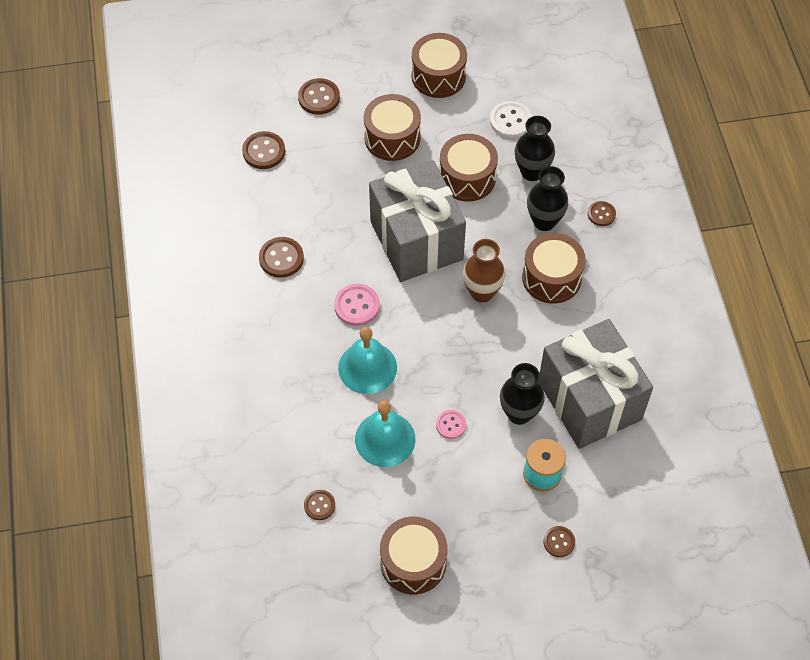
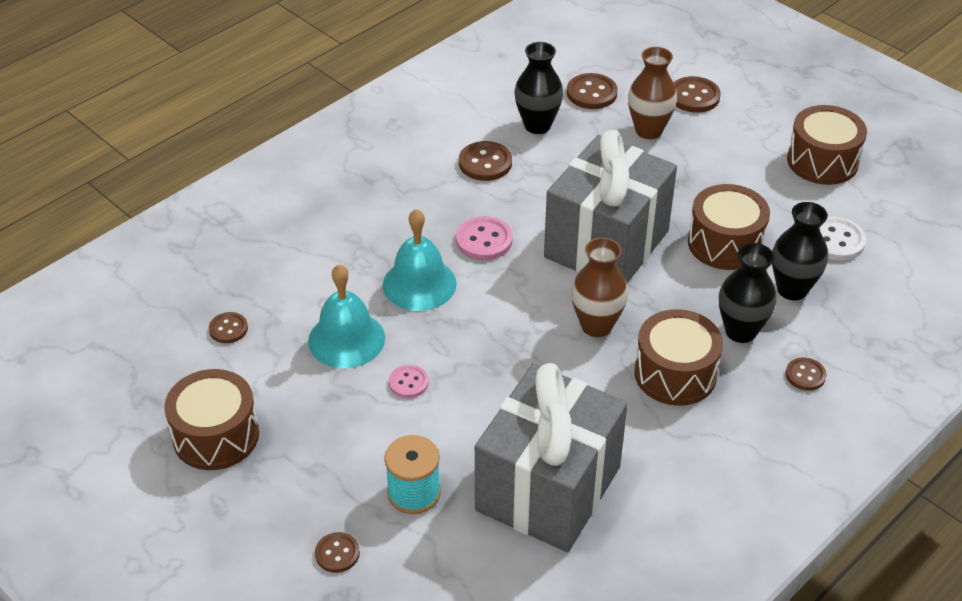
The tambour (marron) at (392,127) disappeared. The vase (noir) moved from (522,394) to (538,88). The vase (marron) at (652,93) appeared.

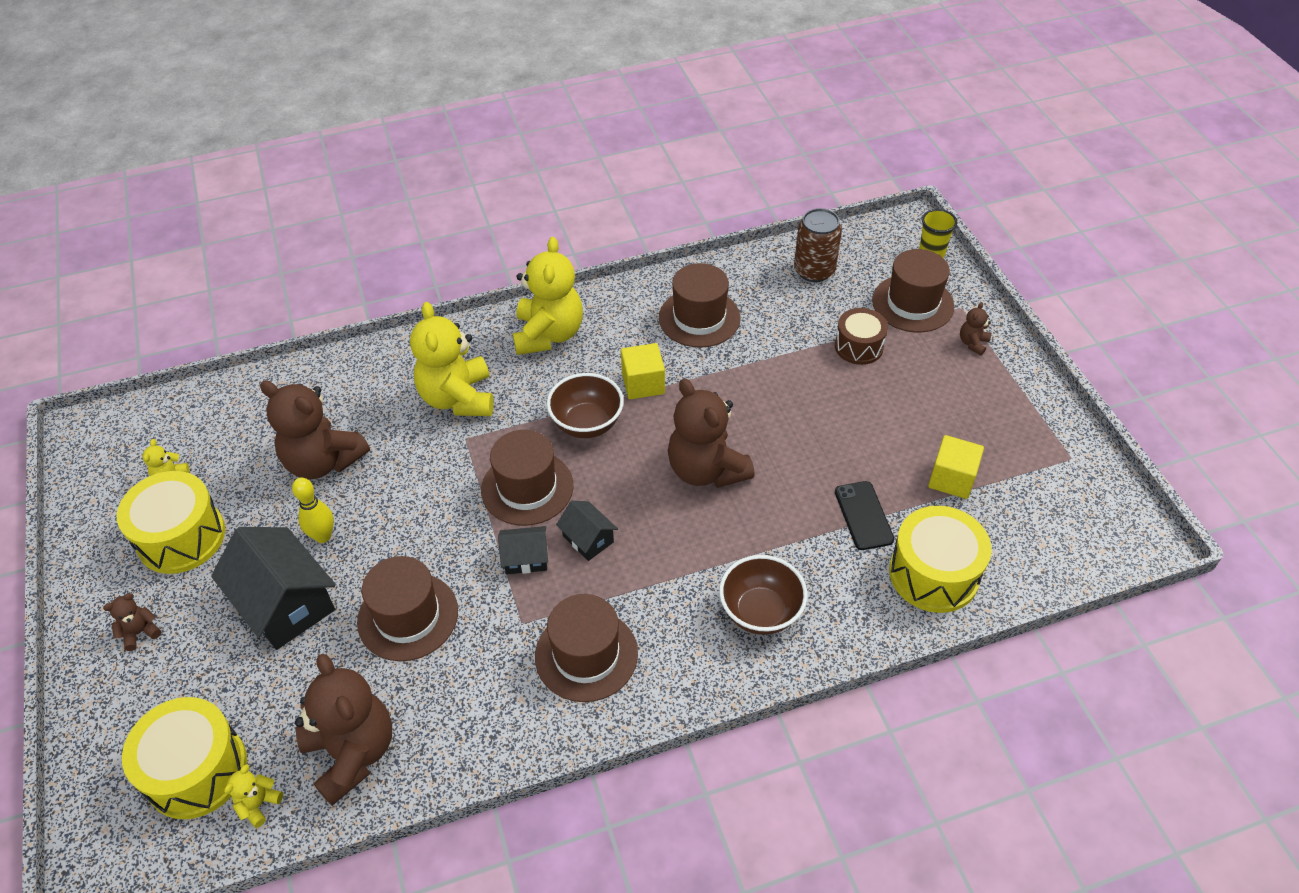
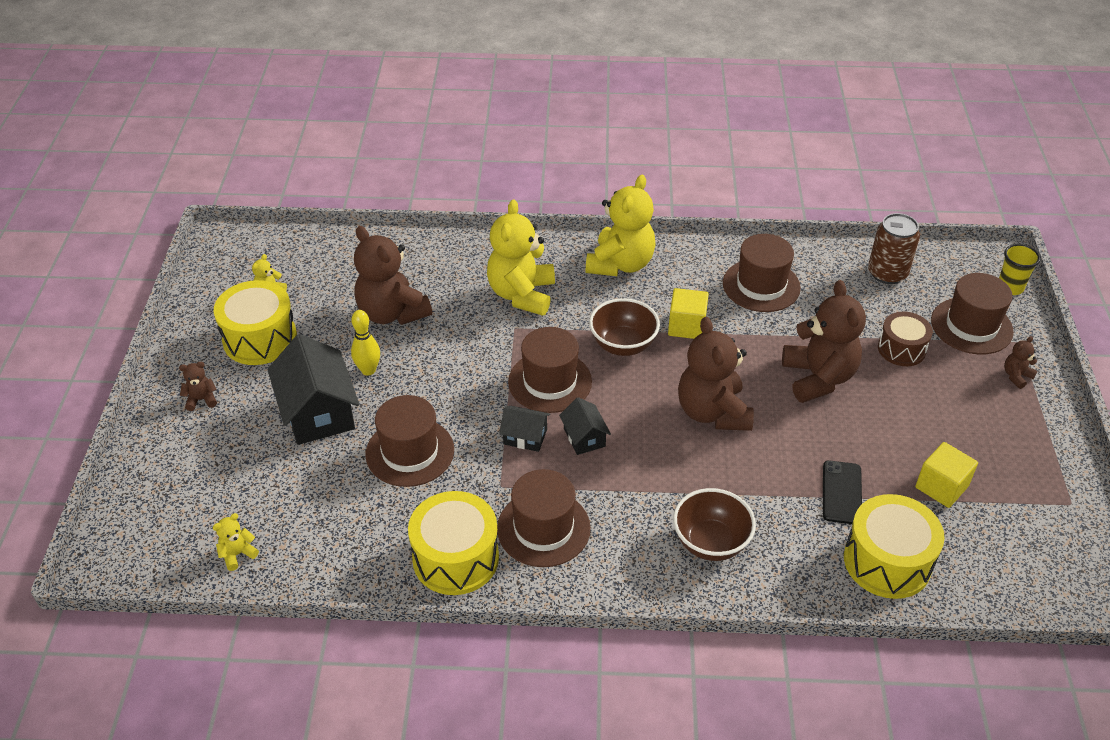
The ours en peluche (marron) moved from (343,730) to (824,341). The tambour (jaune) moved from (184,758) to (453,543).

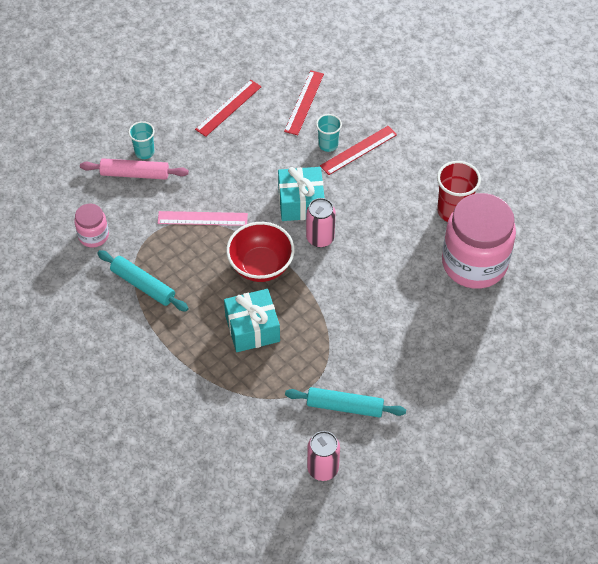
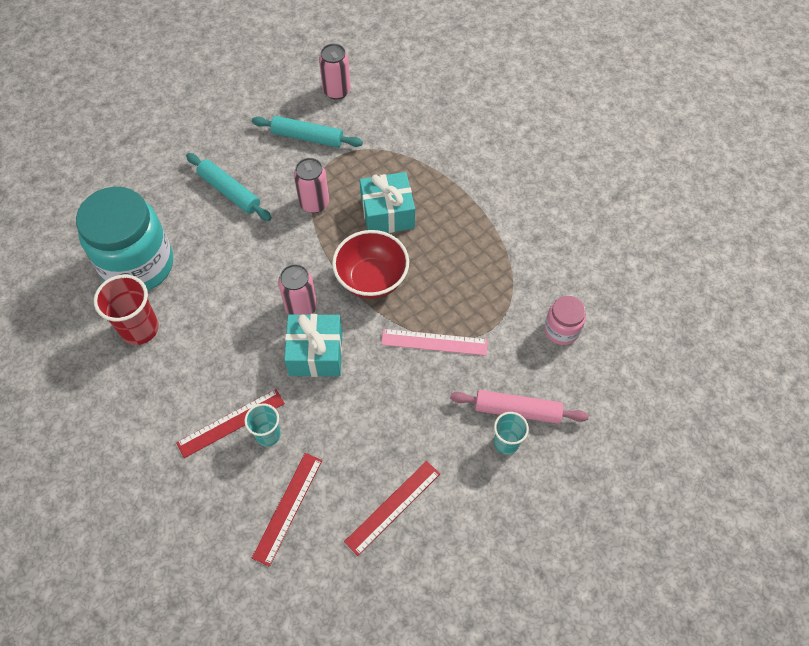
The bocal (rose) at (479,241) became the bocal (turquoise) at (124,239). The rouleau à pâtisserie (turquoise) moved from (143,281) to (229,187). The canette (rose) at (311,185) appeared.

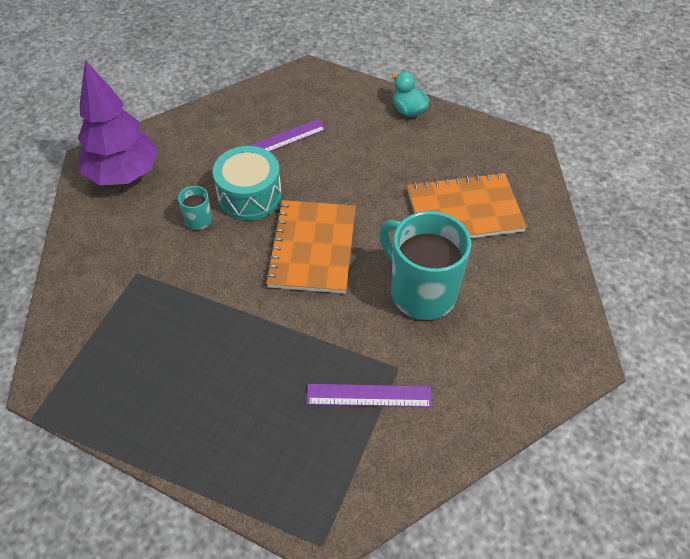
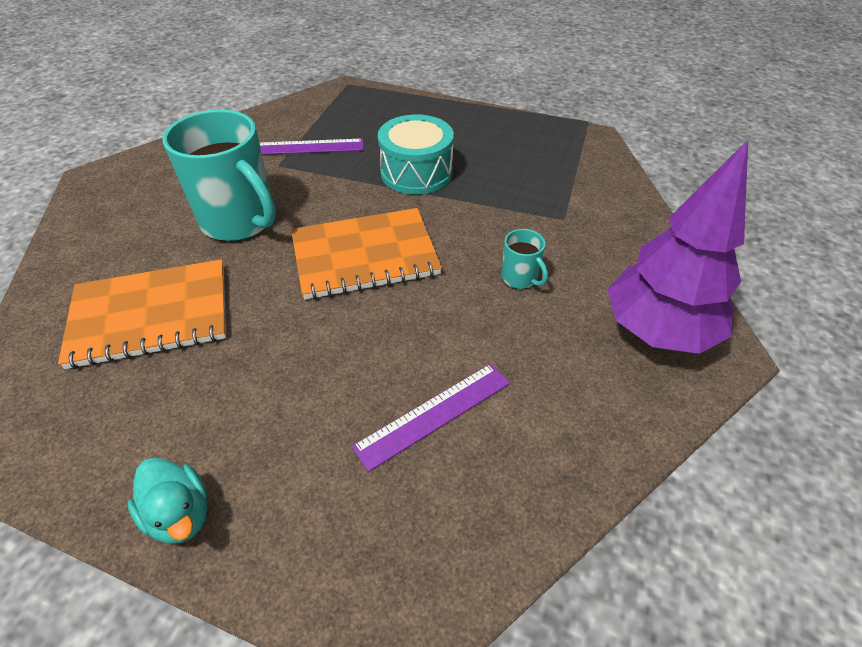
The tambour (turquoise) moved from (247,183) to (416,154). The carnet (orange) at (310,246) turned 75 degrees clockwise.

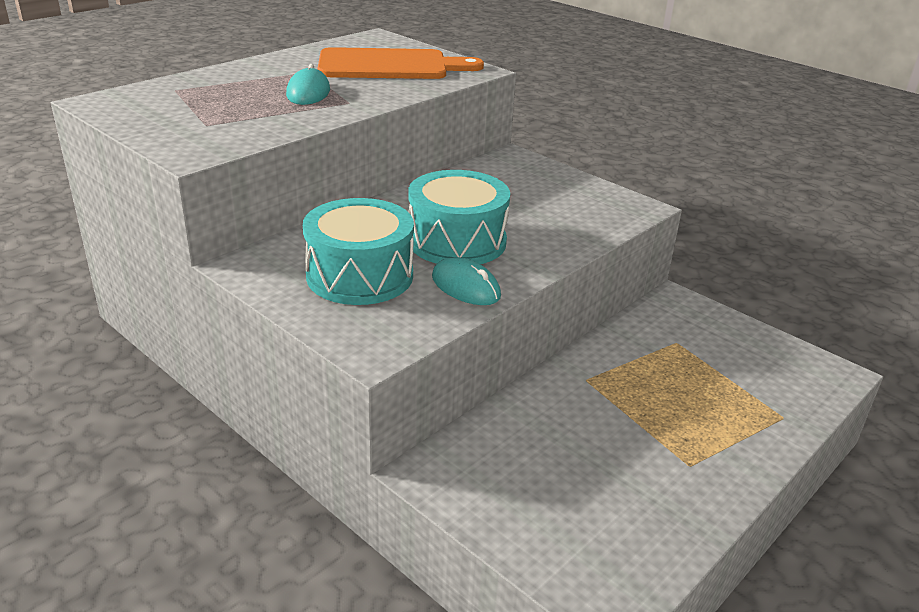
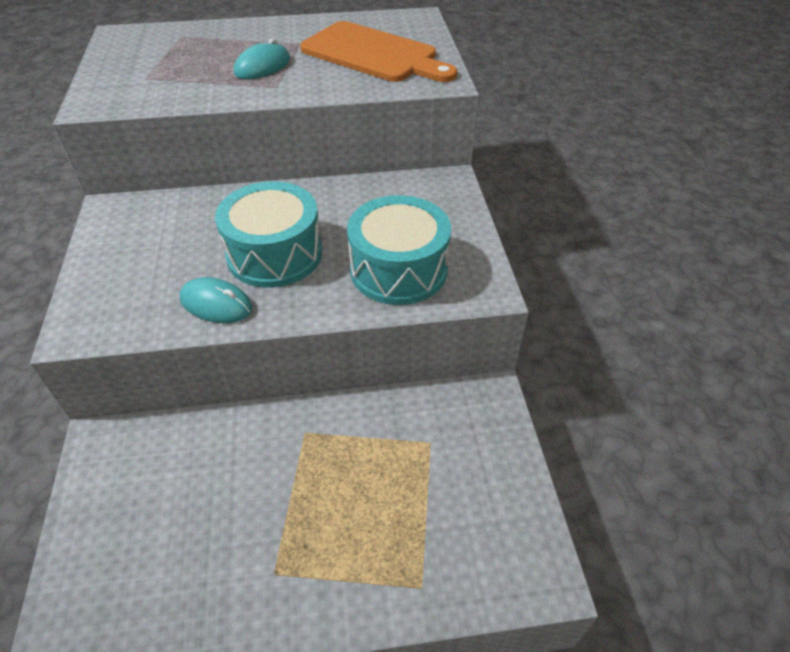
The tambour (turquoise) moved from (358,251) to (399,250). The souris (turquoise) at (466,281) turned 60 degrees counterclockwise.

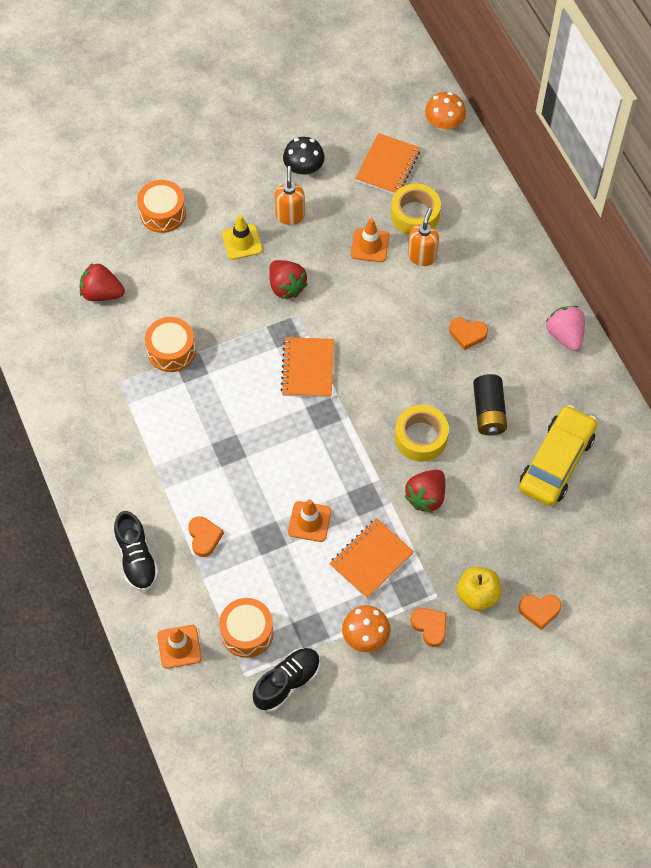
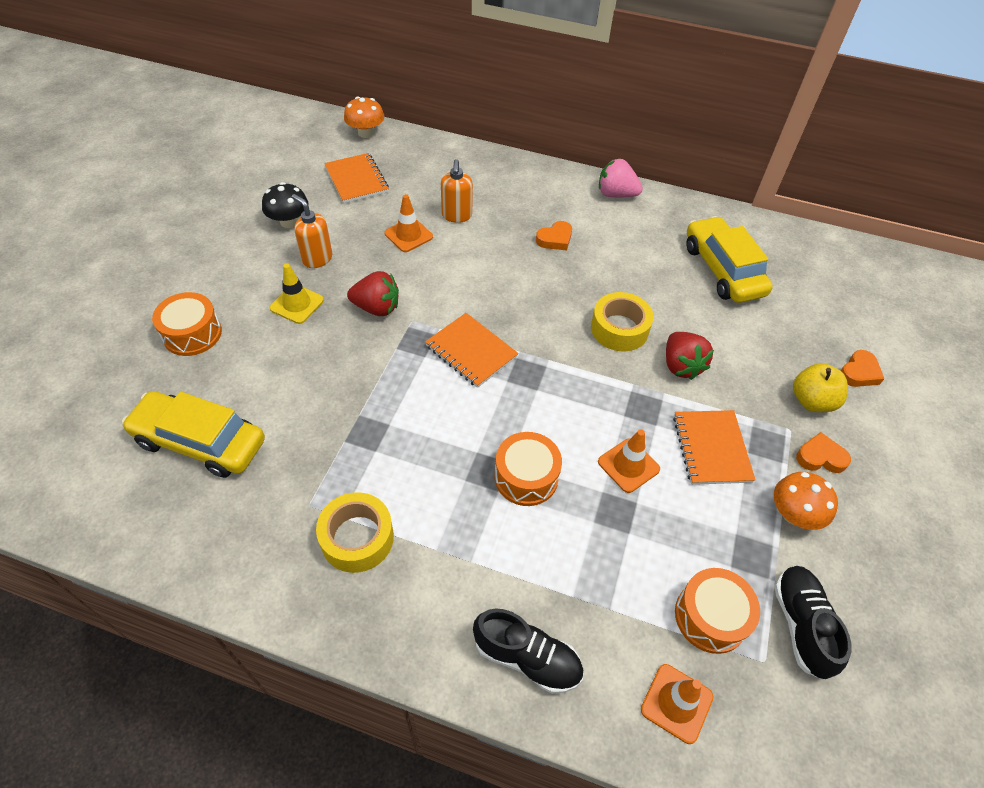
The ruban adhésif (jaune) moved from (416,209) to (355,532). The distributeur de savon (orange) at (423,237) turned 150 degrees counterclockwise. The fraise (rouge) at (102,282) was replaced by the voiture (jaune) at (193,434). The tambour (orange) moved from (170,344) to (528,469). The pile (noir) at (490,405) disappeared. The cœur (orange) at (206,536) disappeared.

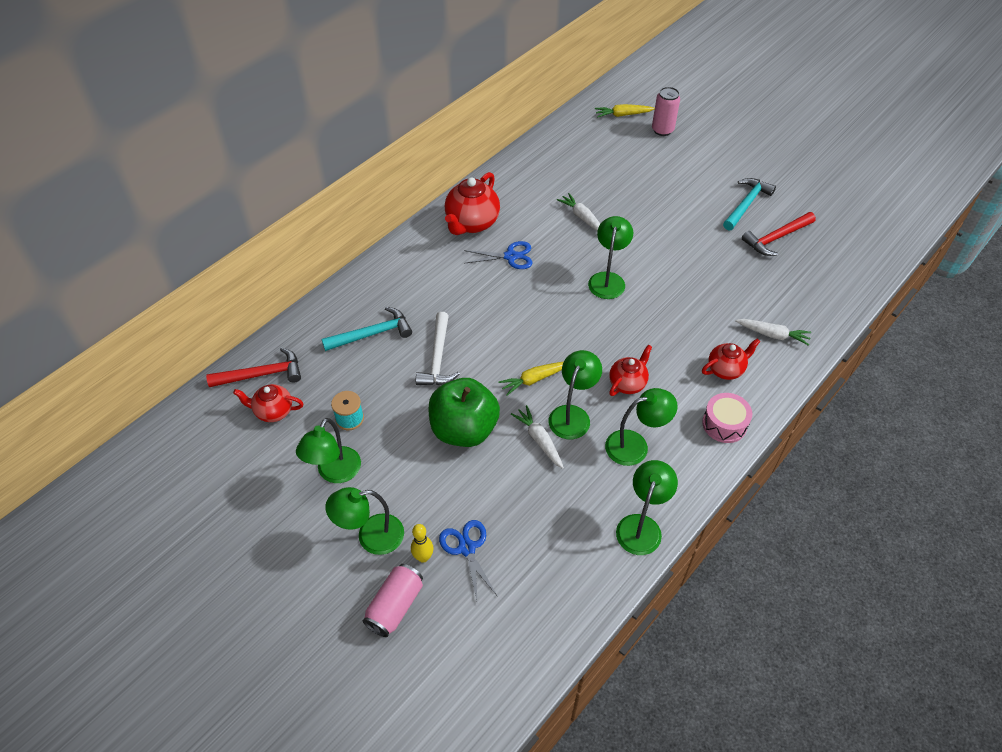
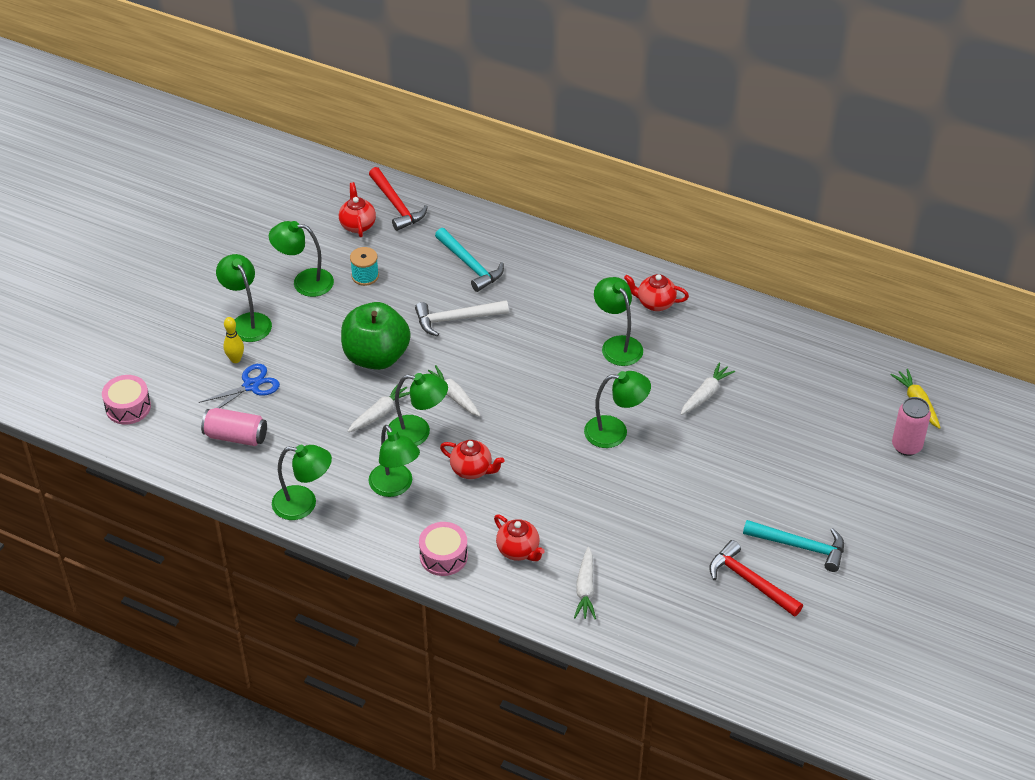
The théière (rouge) at (472,203) changed to 0.61 times the size. The ciseaux (bleu) at (498,255) was replaced by the lampe (vert) at (618,321). The carotte (jaune) at (530,379) became the carotte (blanc) at (451,391). The canette (rose) moved from (393,600) to (234,427). The tambour (rose) at (126,400) appeared.

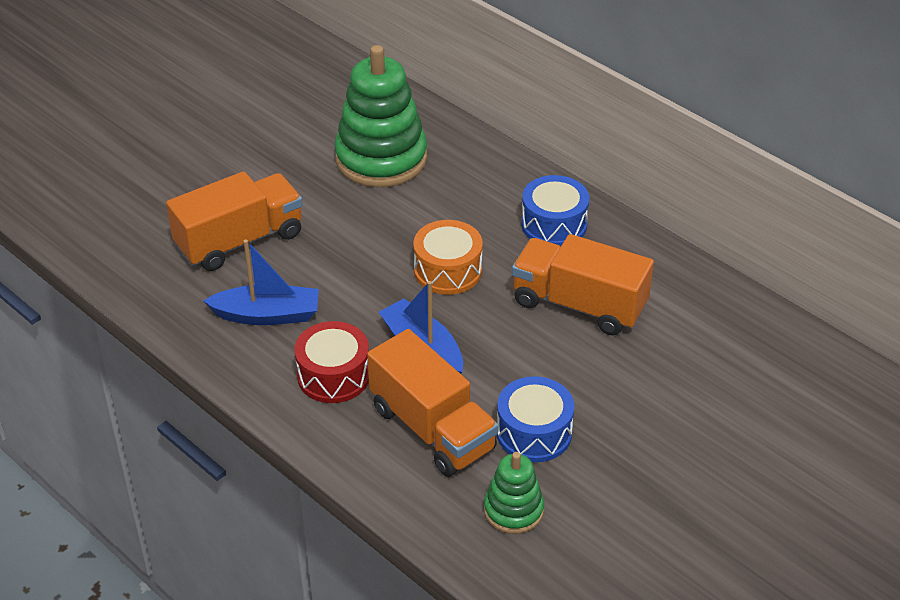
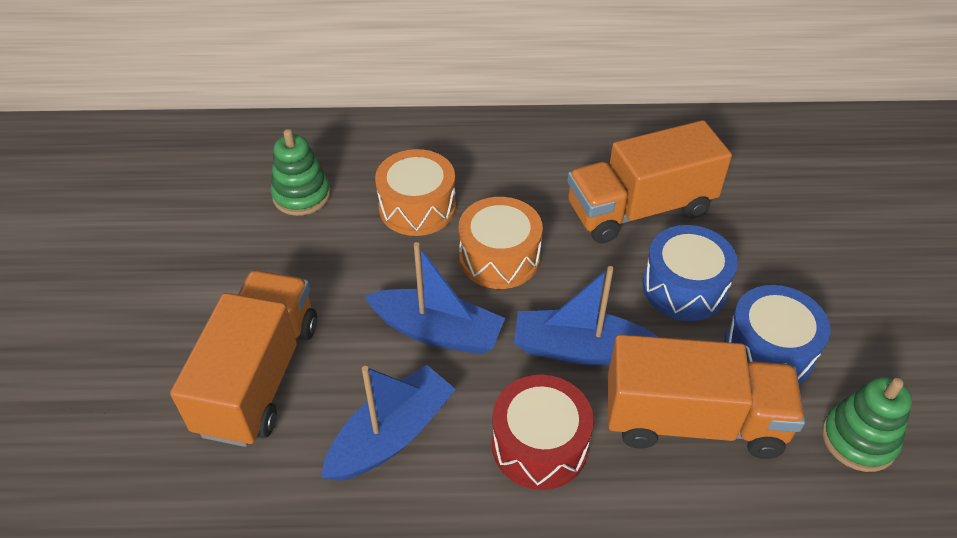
The jouet à empiler (vert) at (380,116) changed to 0.52 times the size. The tambour (bleu) moved from (555,210) to (690,273). The tambour (orange) at (415,192) appeared. The bateau (bleu) at (435,298) appeared.

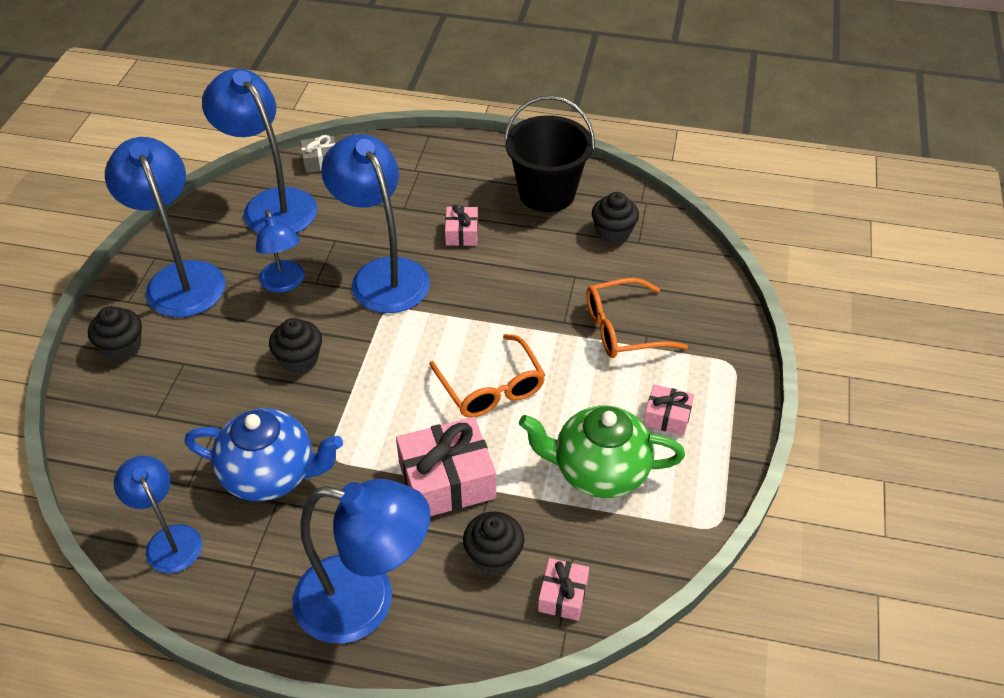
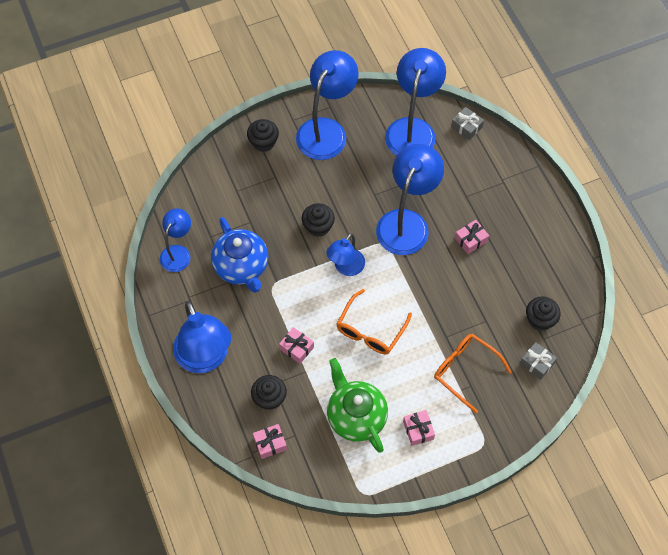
The seau (noir) at (549,154) disappeared. The lampe (bleu) moved from (280,251) to (345,254). The cadeau (rose) at (446,466) changed to 0.53 times the size. The cadeau (gris) at (538,360) appeared.

